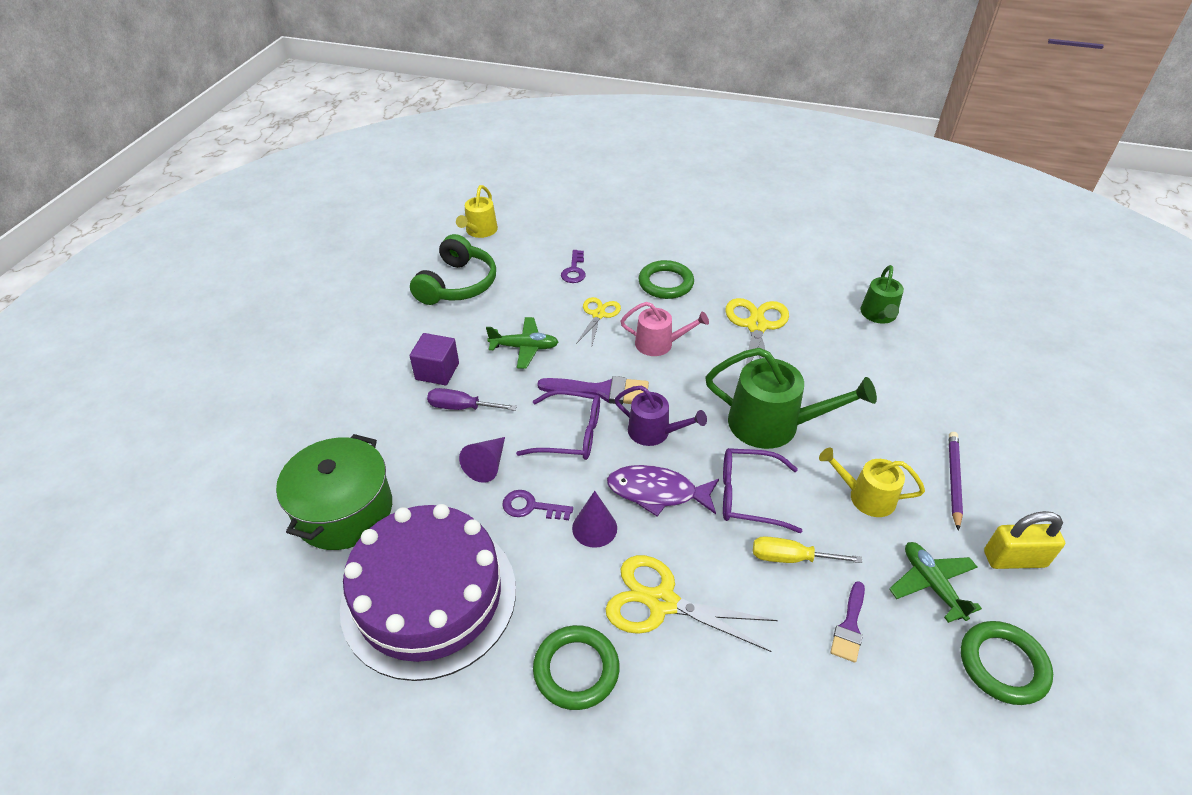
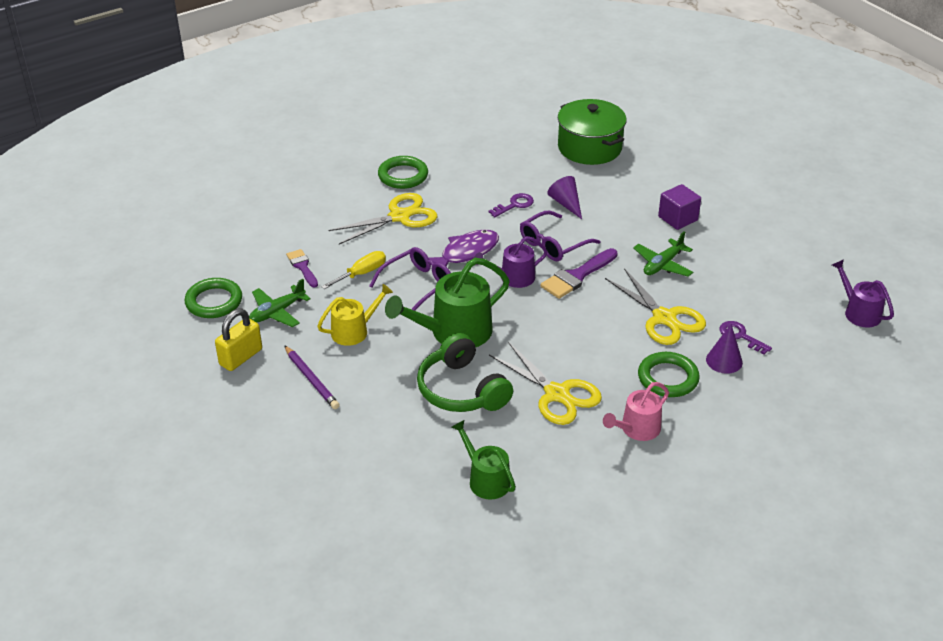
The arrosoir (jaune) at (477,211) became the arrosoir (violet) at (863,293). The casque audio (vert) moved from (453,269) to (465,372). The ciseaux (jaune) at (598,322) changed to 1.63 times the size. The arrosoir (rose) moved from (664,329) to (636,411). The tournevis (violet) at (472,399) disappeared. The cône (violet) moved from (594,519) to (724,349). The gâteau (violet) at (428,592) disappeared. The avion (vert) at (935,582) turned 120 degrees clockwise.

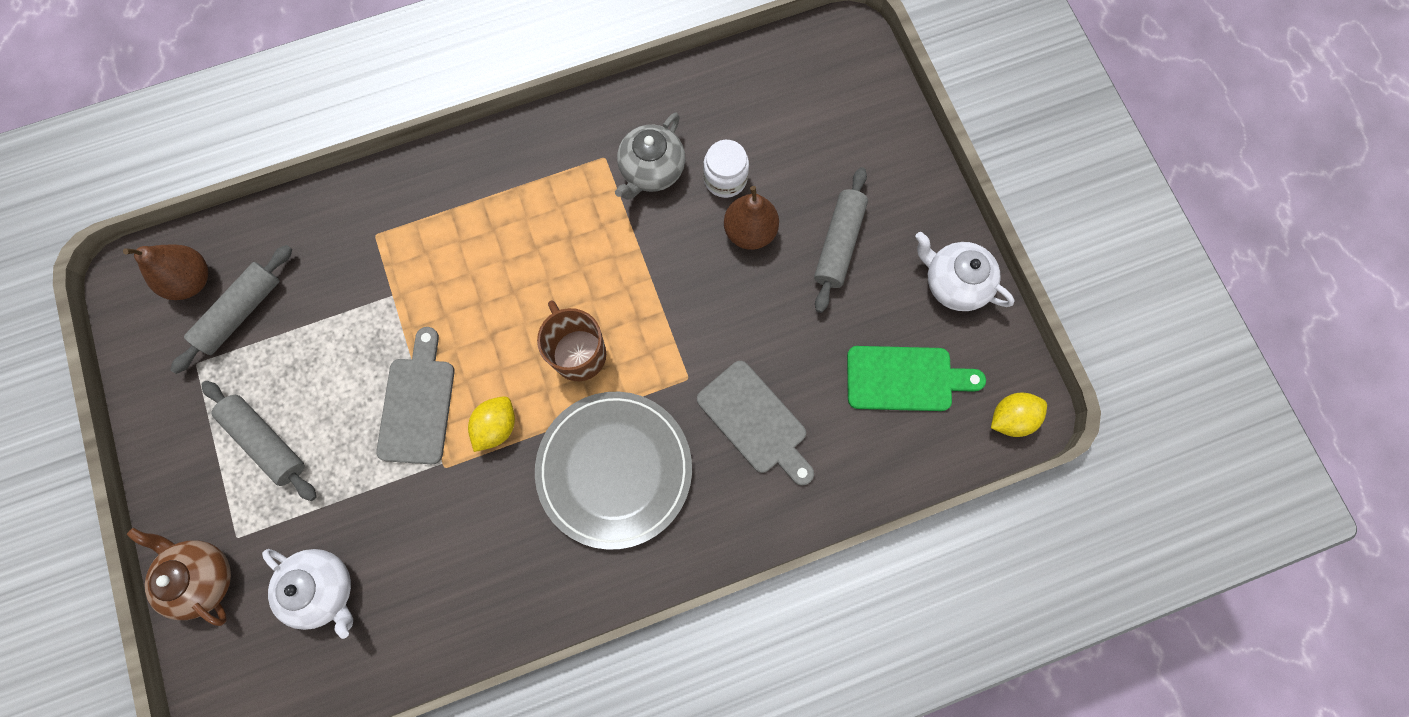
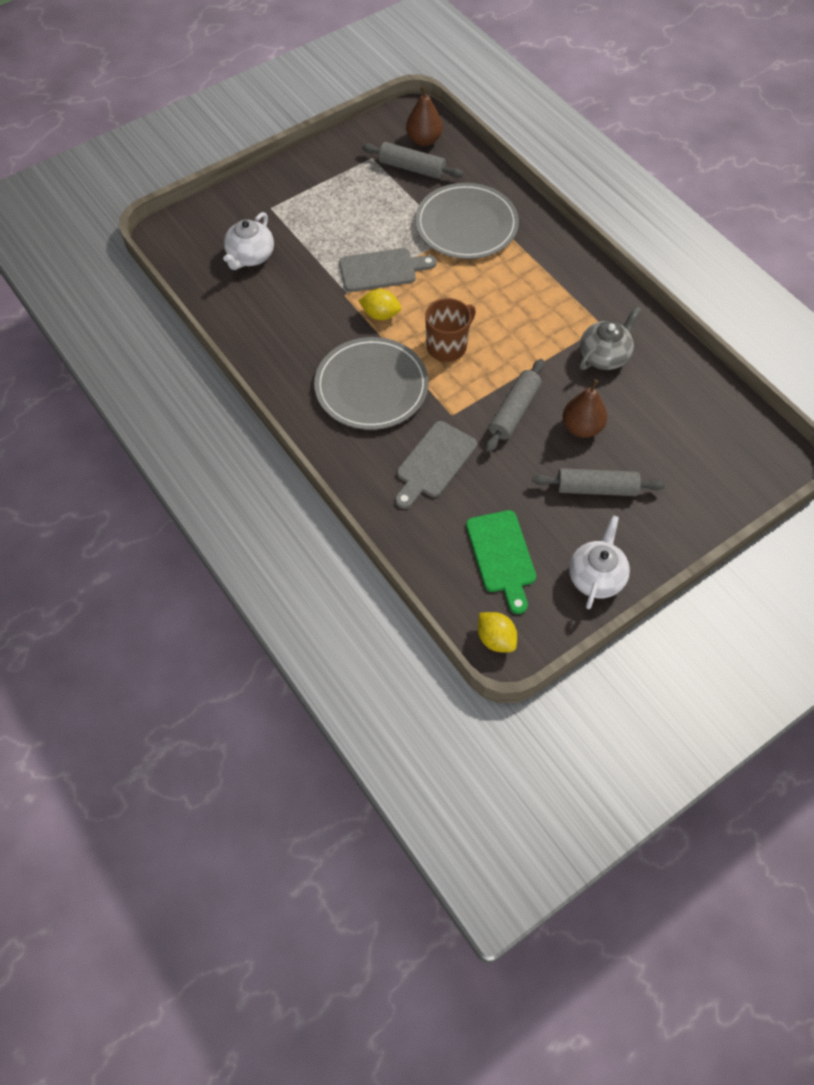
The théière (gris) at (650,156) turned 120 degrees clockwise. The bocal (blanc) at (726,169) disappeared. The rouleau à pâtisserie (gris) moved from (259,441) to (515,405). The théière (marron) at (178,577) disappeared. The assiette (gris) at (467,221) appeared.

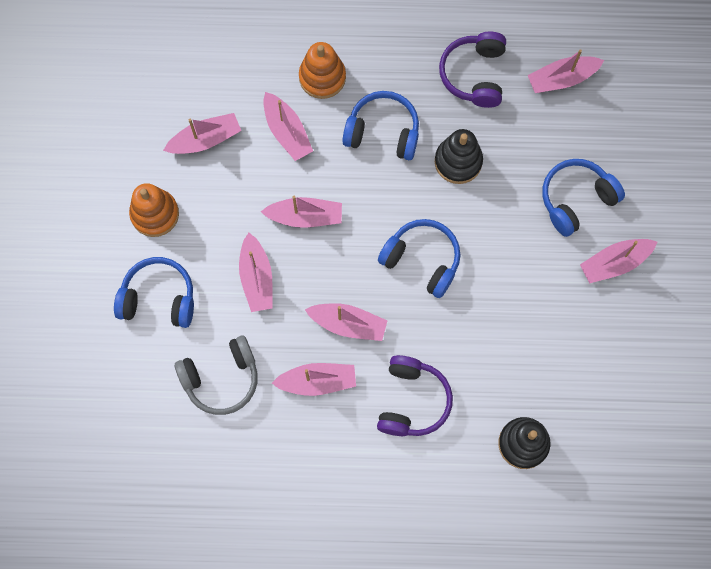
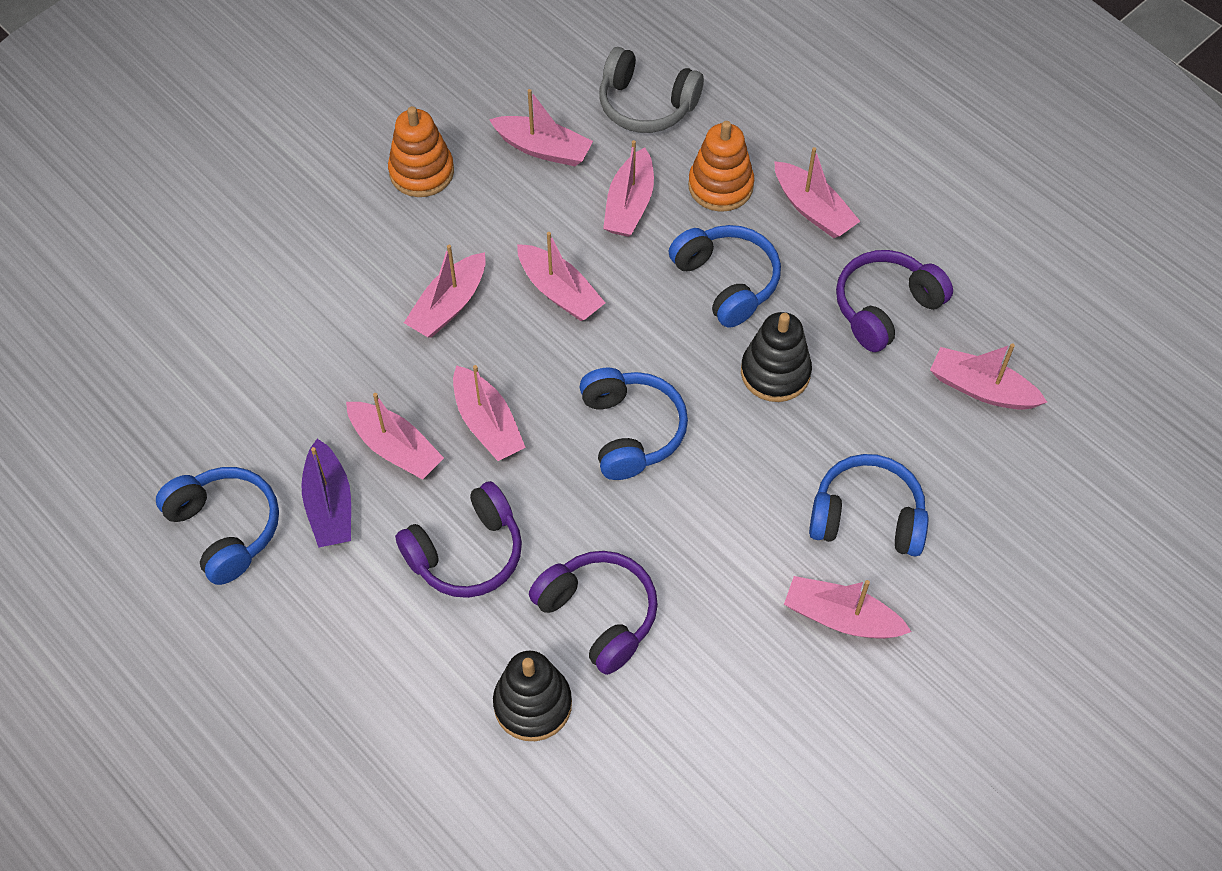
The casque audio (bleu) moved from (154,292) to (217,526). The casque audio (gris) moved from (216,375) to (651,90). The bateau (rose) at (817,192) appeared. The bateau (violet) at (326,493) appeared. The casque audio (violet) at (593,613) appeared.

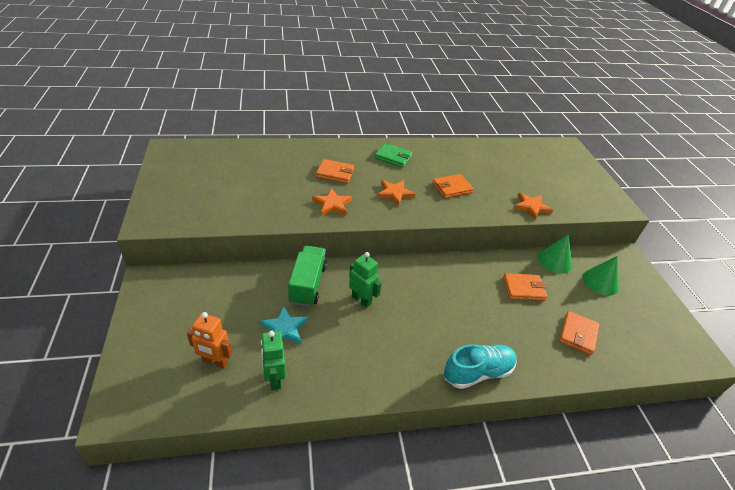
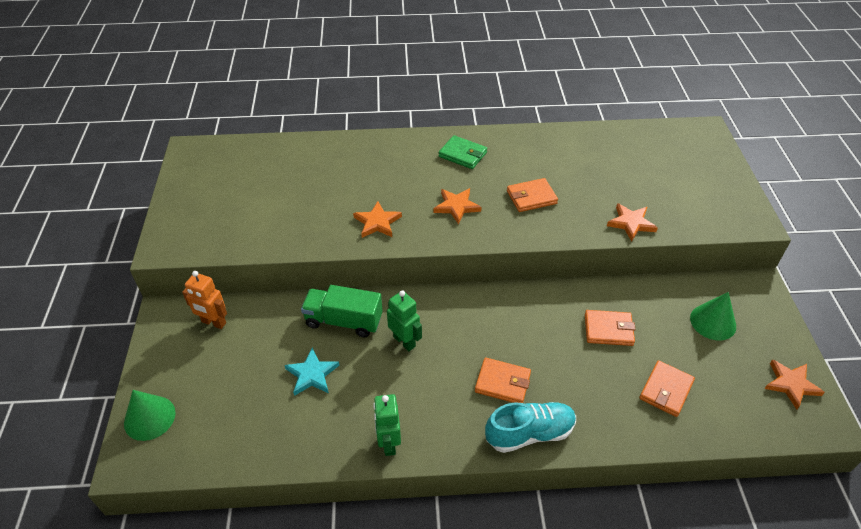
The portefeuille (orange) moved from (335,171) to (503,380). The cône (vert) moved from (555,254) to (150,415). The camion (vert) at (307,276) turned 90 degrees counterclockwise. The robot (orange) moved from (209,340) to (204,300). The robot (vert) moved from (273,360) to (387,425). The étoile (orange) at (795,384) appeared.

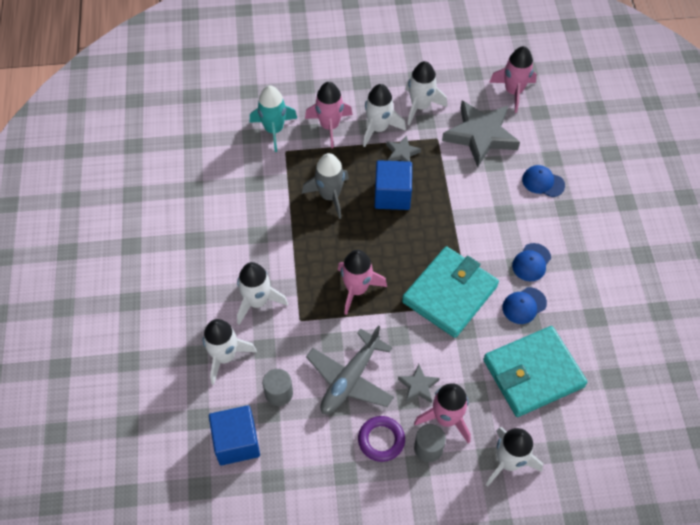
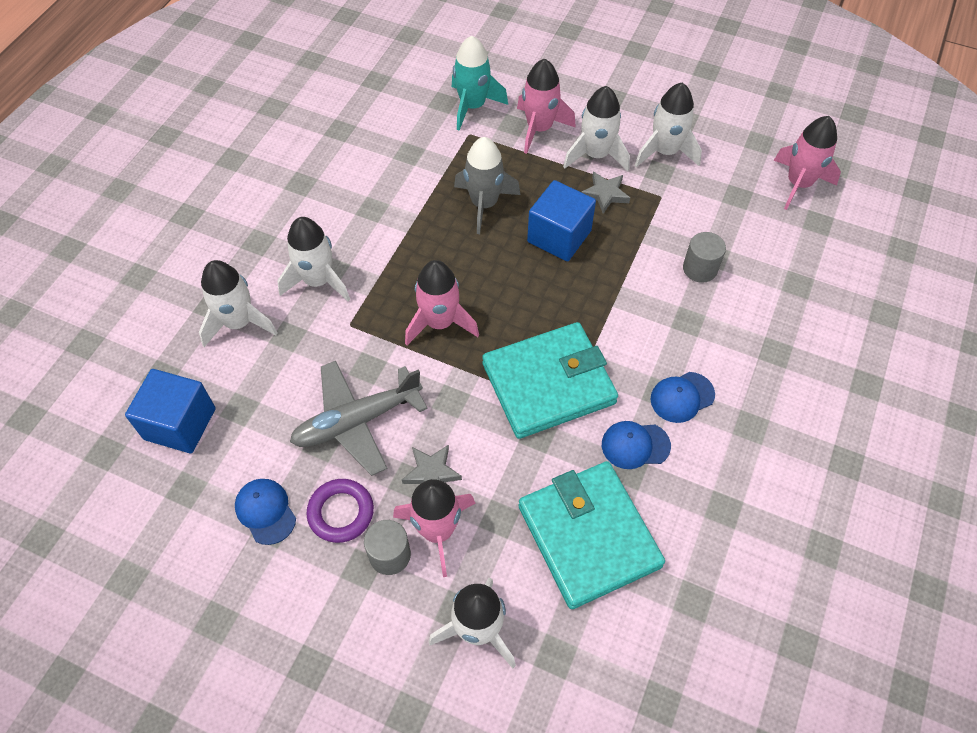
The étoile (gris) at (481,133) disappeared. The casquette (bleu) moved from (543,181) to (265,512). The portefeuille (turquoise) at (535,371) turned 60 degrees clockwise. The cylindre (gris) moved from (278,387) to (704,257).

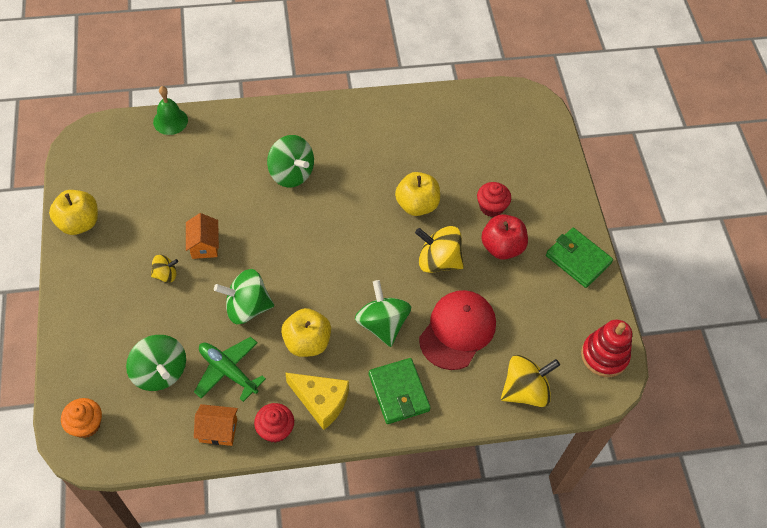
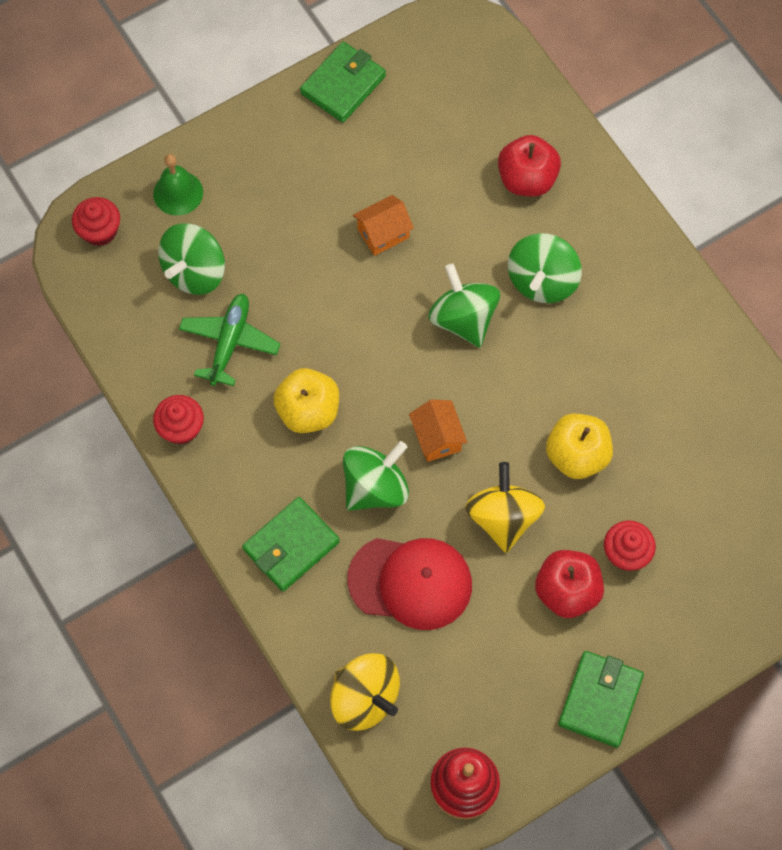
The cloche (vert) moved from (170,110) to (178,184). The pomme (jaune) at (73,212) was replaced by the portefeuille (vert) at (343,82). The toupie (jaune) at (164,269) disappeared. The toupie (vert) moved from (244,296) to (464,305). The fromage (jaune) at (317,401) disappeared. The muffin (orange) at (81,418) became the muffin (rouge) at (96,221). The maison (orange) moved from (216,425) to (438,431). The pomme (rouge) at (529,166) appeared.

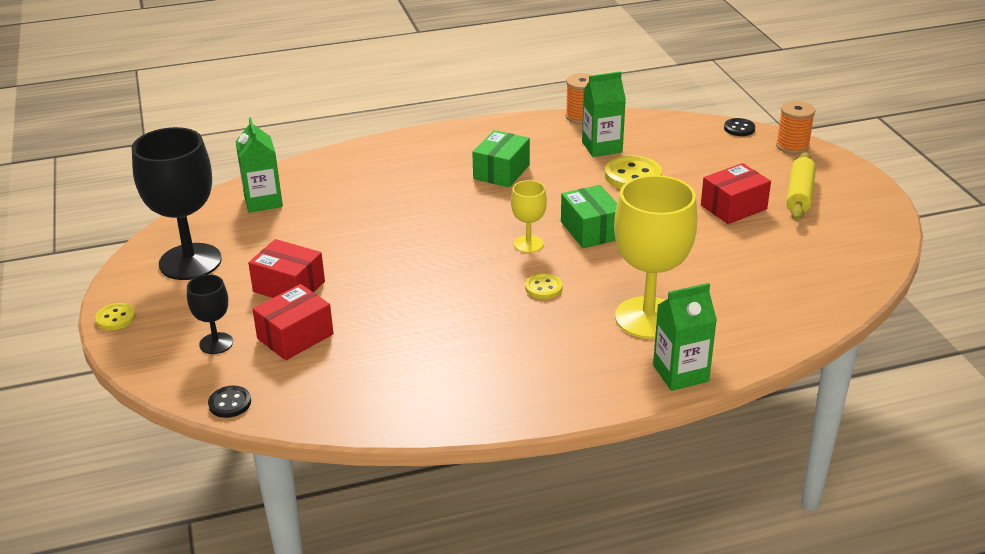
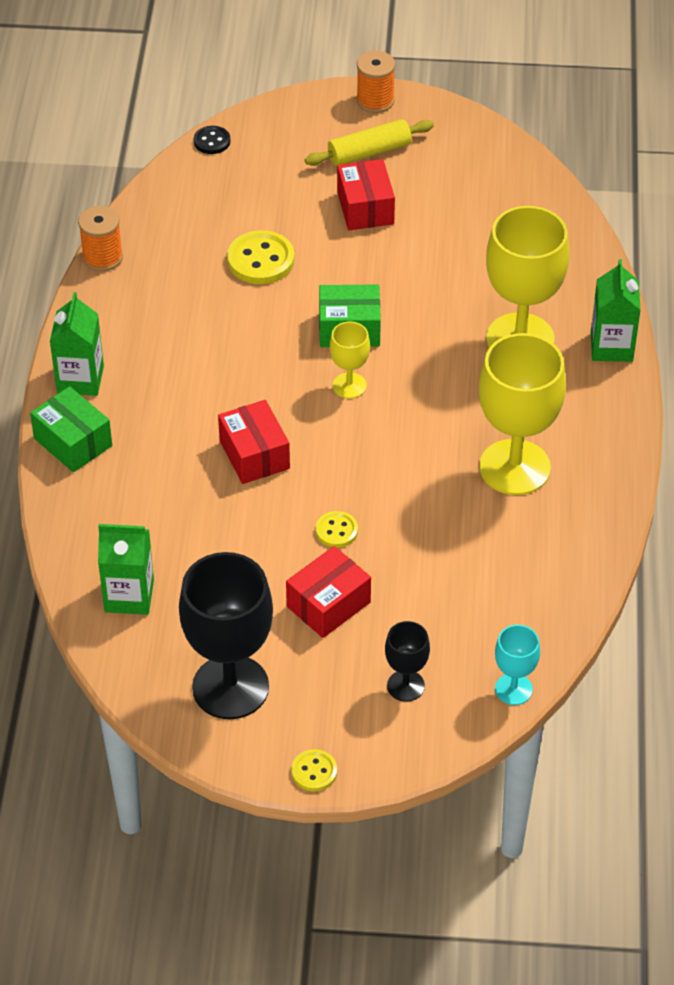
The brique de lait (vert) moved from (604,114) to (77,344). The bobine (orange) moved from (795,127) to (375,82). The boîte (vert) moved from (501,158) to (71,429). The rouleau à pâtisserie (jaune) at (801,186) turned 60 degrees counterclockwise. The bouton (jaune) moved from (544,286) to (337,529). The boîte (rouge) moved from (293,322) to (254,442). The bouton (noir) at (229,402) was replaced by the verre à pied (turquoise) at (517,665). The verre à pied (jaune) at (522,414) appeared.

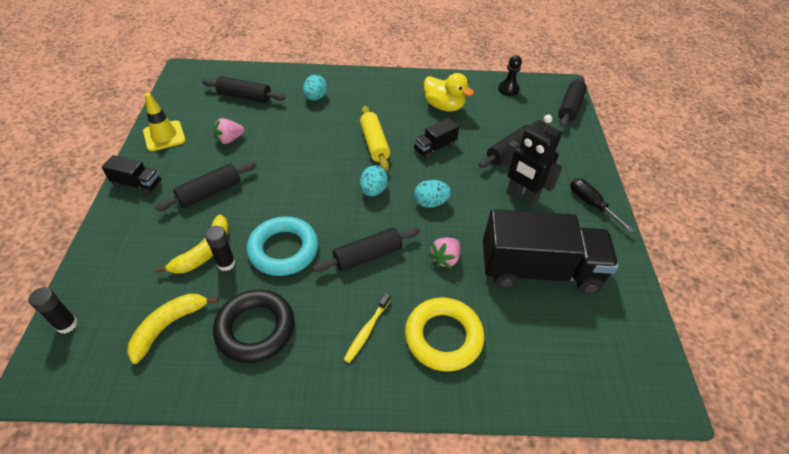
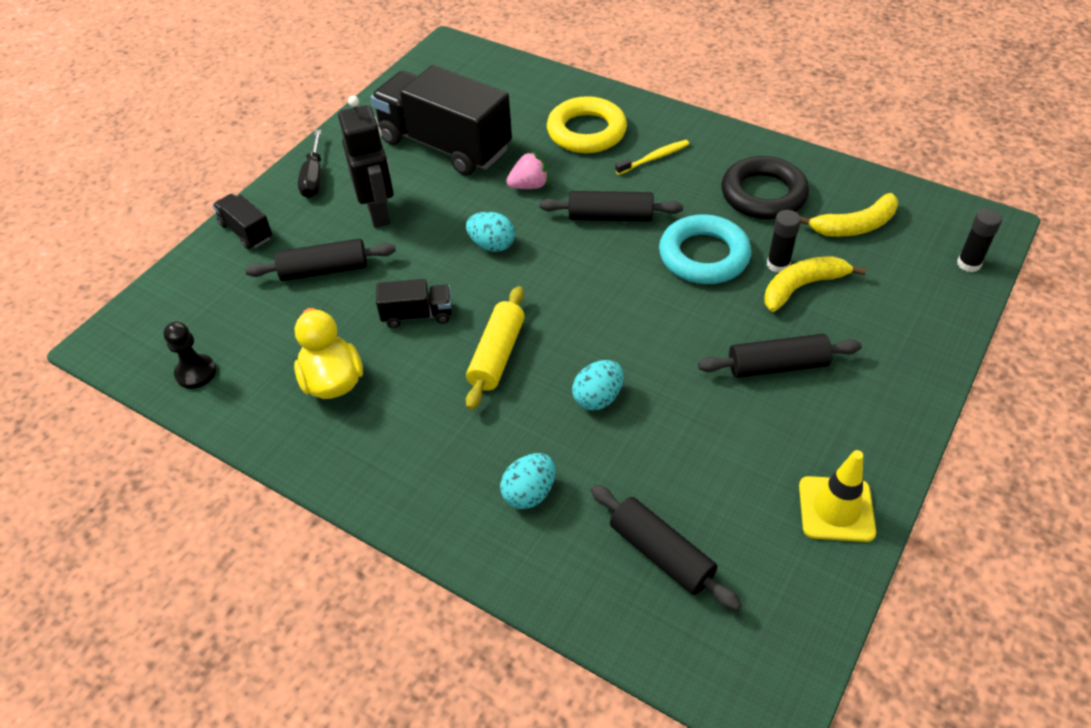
The rouleau à pâtisserie (noir) at (572,101) disappeared. The fraise (rose) at (228,131) disappeared. The camion (noir) moved from (131,175) to (242,221). The œuf (turquoise) moved from (374,181) to (598,385).

